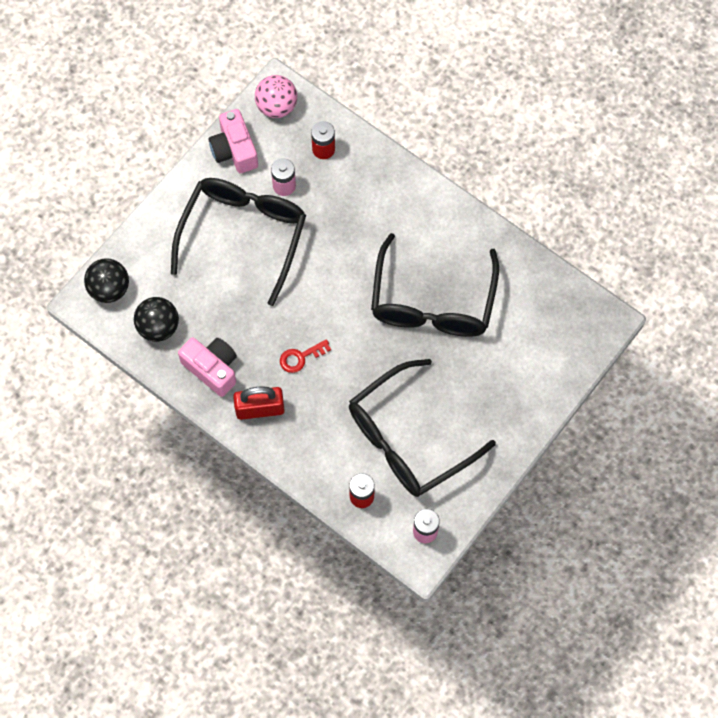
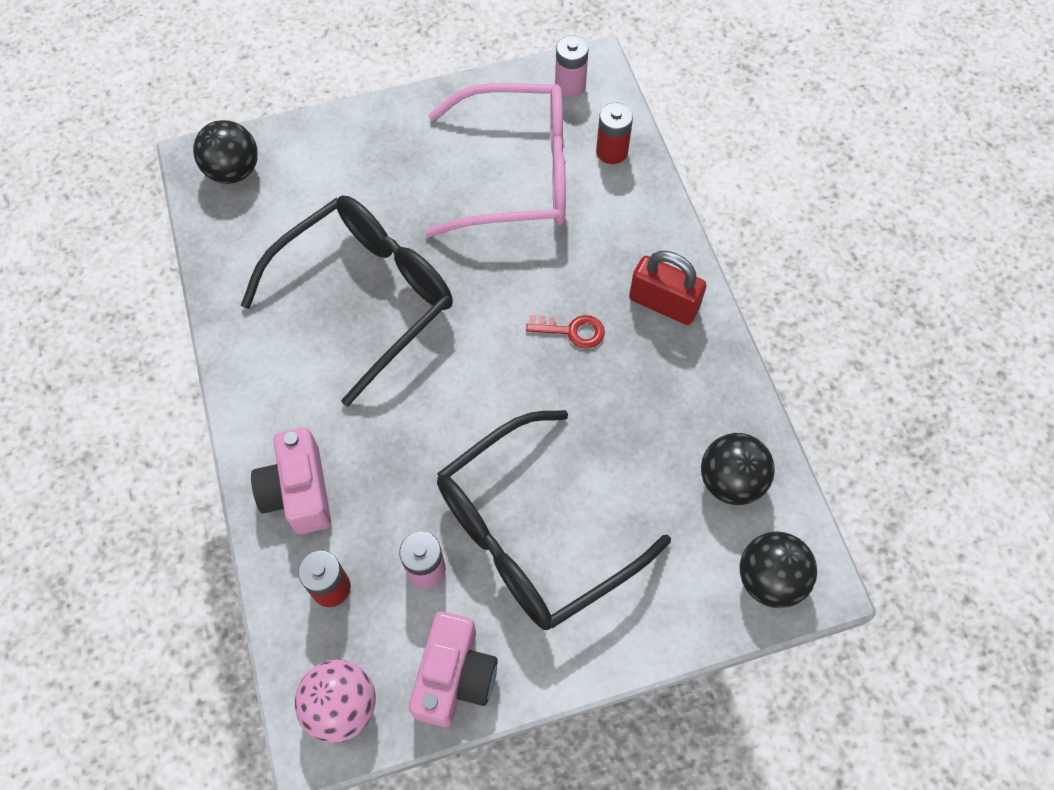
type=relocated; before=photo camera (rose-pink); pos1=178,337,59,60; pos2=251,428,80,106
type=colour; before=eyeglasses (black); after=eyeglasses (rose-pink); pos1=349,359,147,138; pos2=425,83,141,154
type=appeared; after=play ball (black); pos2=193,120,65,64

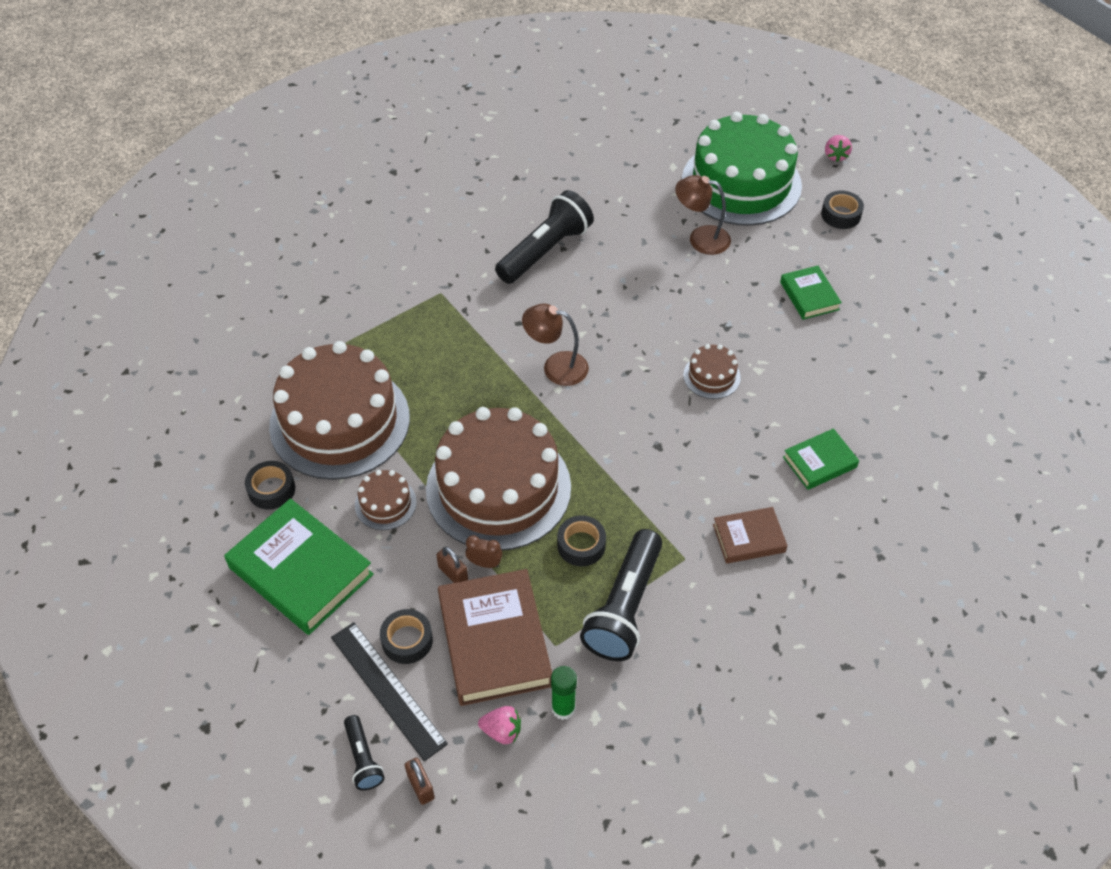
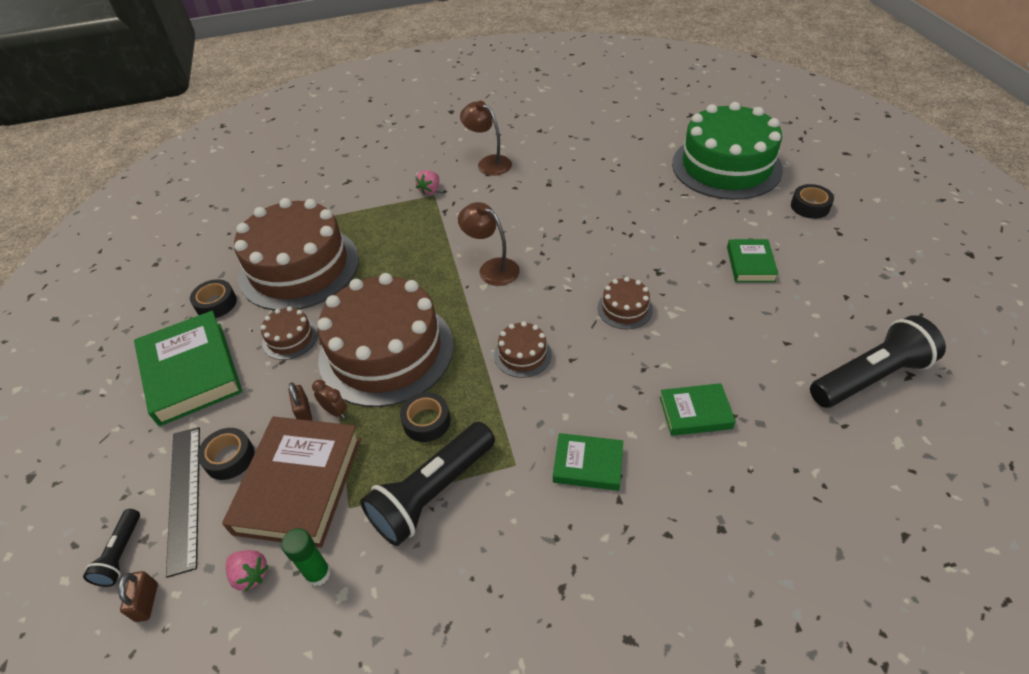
type=relocated; before=pocket torch (black); pos1=495,190,99,94; pos2=810,315,136,93
type=relocated; before=reading lamp (russet); pos1=675,175,56,80; pos2=460,101,52,75
type=colour; before=hardback (russet); after=hardback (emerald); pos1=713,507,75,57; pos2=553,433,70,58
type=relocated; before=strawberry (rose-pink); pos1=825,135,27,27; pos2=415,170,24,25
type=appeared; after=cake (russet); pos2=494,321,58,57

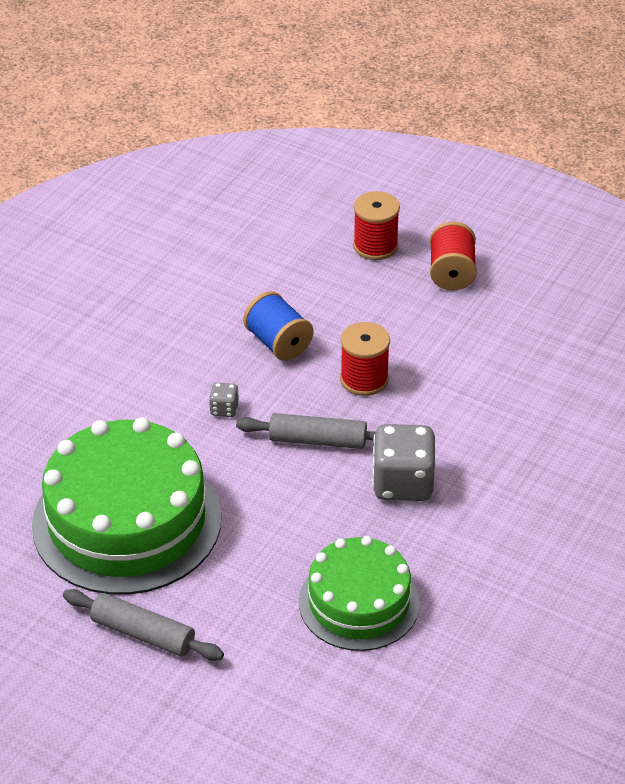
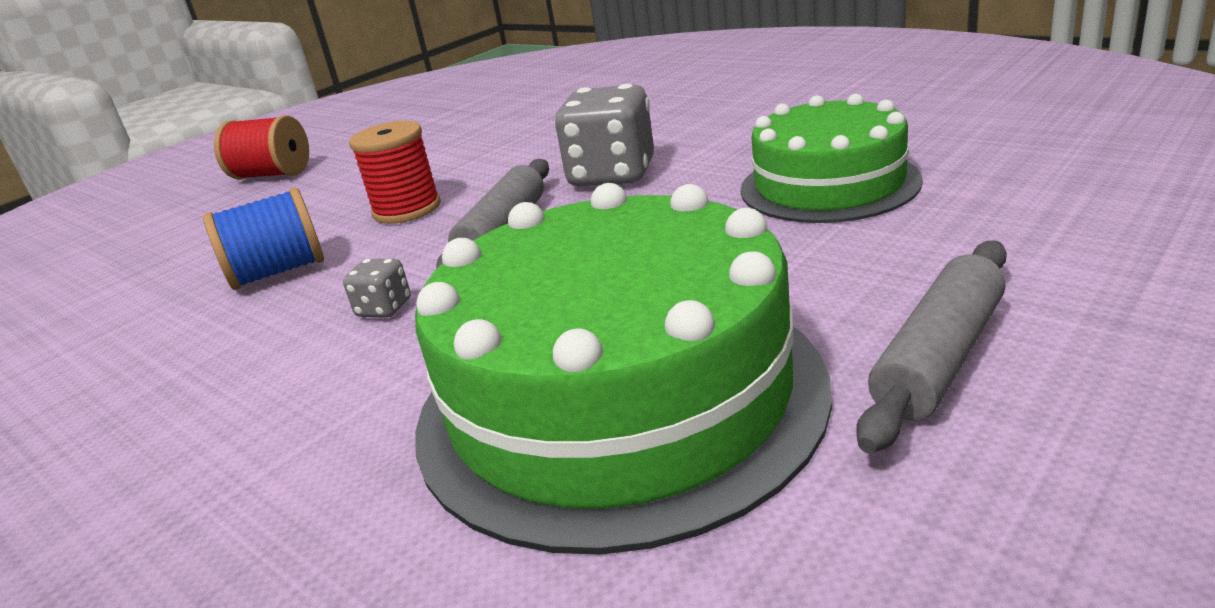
type=missing; before=spool (crimson); pos1=353,191,47,69

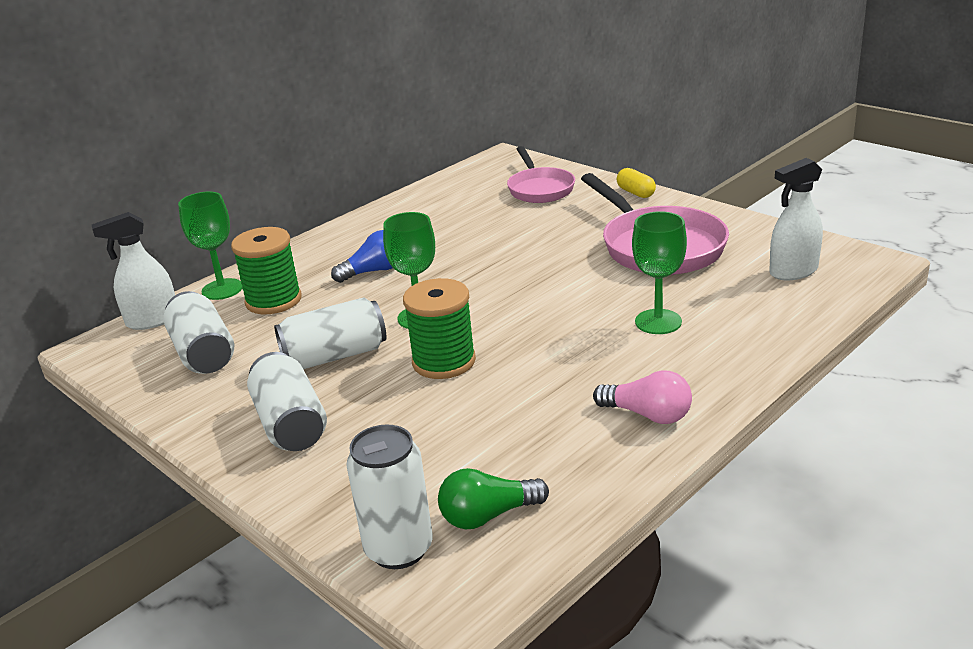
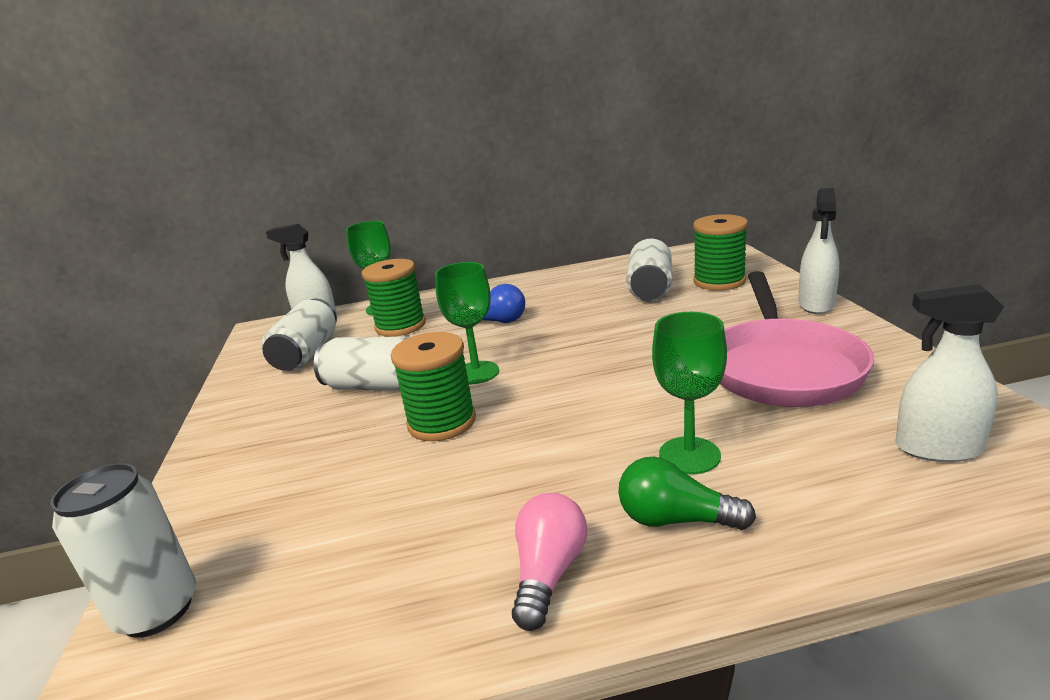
type=relocated; before=tin (pure white); pos1=247,352,80,99; pos2=626,238,46,63
type=relocated; before=lightbulb (emerald); pos1=438,468,111,61; pos2=618,457,138,73
type=exchanged; before=frying pan (rose-pink); after=spool (emerald); pos1=507,146,68,57; pos2=693,214,55,77
type=spun; before=lightbulb (rose-pink); pos1=593,370,99,54; pos2=512,493,75,138; turn=-135
type=exchanged; before=pill (golden); after=sprayer (pure white); pos1=616,168,40,30; pos2=798,188,41,126

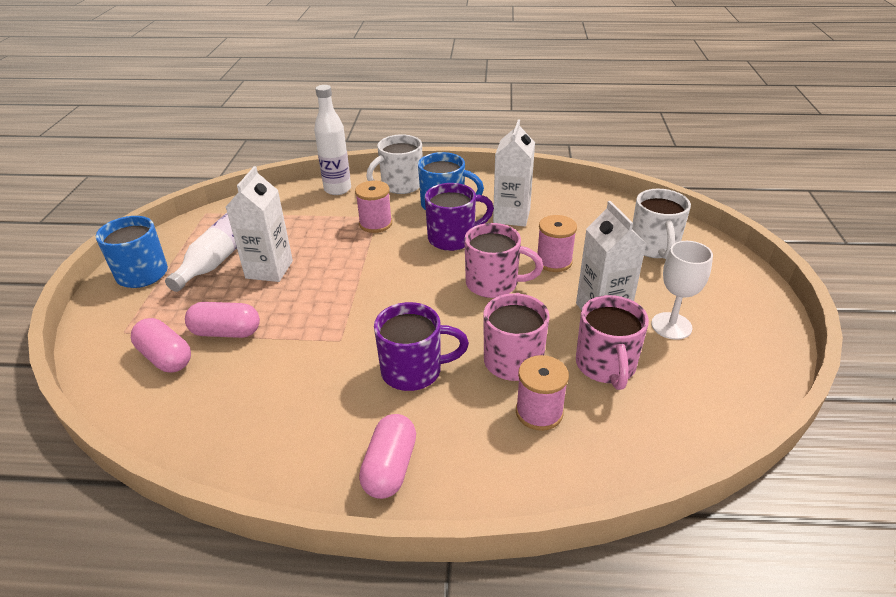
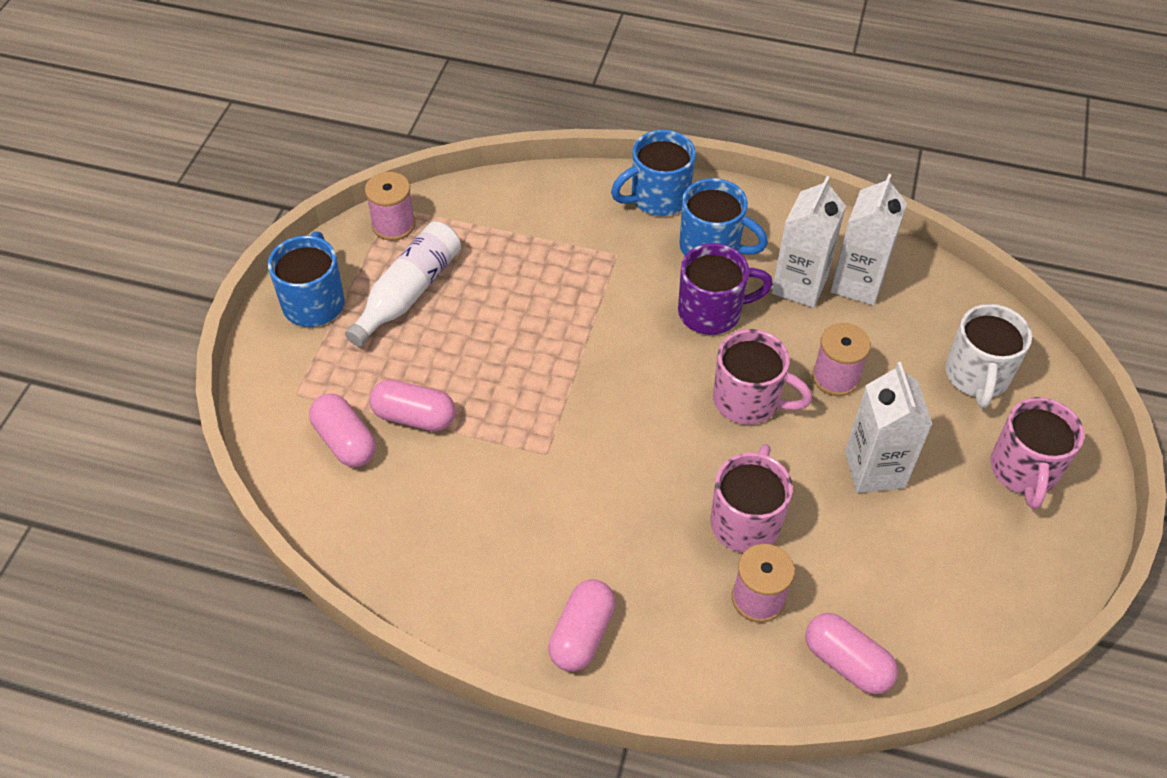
type=relocated; before=carton (pure white); pos1=226,166,67,116; pos2=830,174,77,131
type=missing; before=bottle (pure white); pos1=314,85,37,110
type=relocated; before=spool (rose-pink); pos1=355,181,37,52; pos2=365,172,50,69
type=colour; before=coffee mug (pure white); after=coffee mug (royal blue); pos1=366,134,56,60; pos2=611,130,85,86
type=missing; before=coffee mug (purple); pos1=374,302,95,89
type=relocated; before=coffee mug (rose-pink); pos1=576,295,73,95; pos2=990,397,95,112
type=missing; before=wine glass (pure white); pos1=651,241,62,99
type=appeared; after=pill (rose-pink); pos2=805,613,93,81

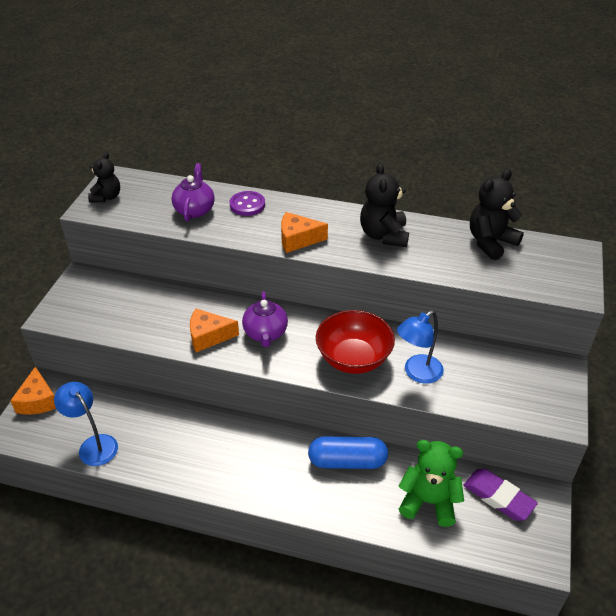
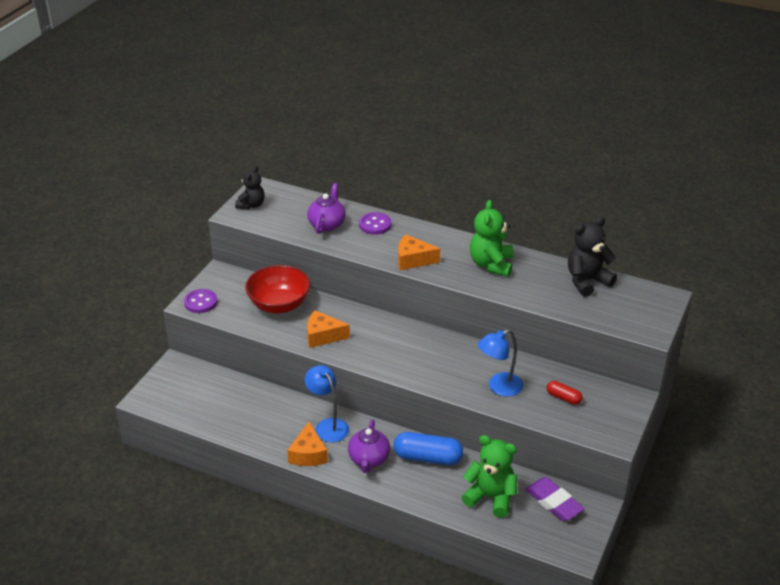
type=relocated; before=piece of cheese (orange-coloured); pos1=10,366,46,48; pos2=287,422,41,44
type=relocated; before=reading lamp (royal blue); pos1=54,382,64,84; pos2=305,365,44,77
type=relocated; before=teapot (purple); pos1=242,292,46,55; pos2=348,419,42,54
type=relocated; before=bowl (crimson); pos1=316,310,79,64; pos2=245,265,65,49
type=colour; before=teddy bear (black); after=teddy bear (emerald); pos1=360,163,49,84; pos2=470,200,43,77
type=appeared; after=button (purple); pos2=184,289,33,24
type=appeared; after=pill (crimson); pos2=547,381,36,24

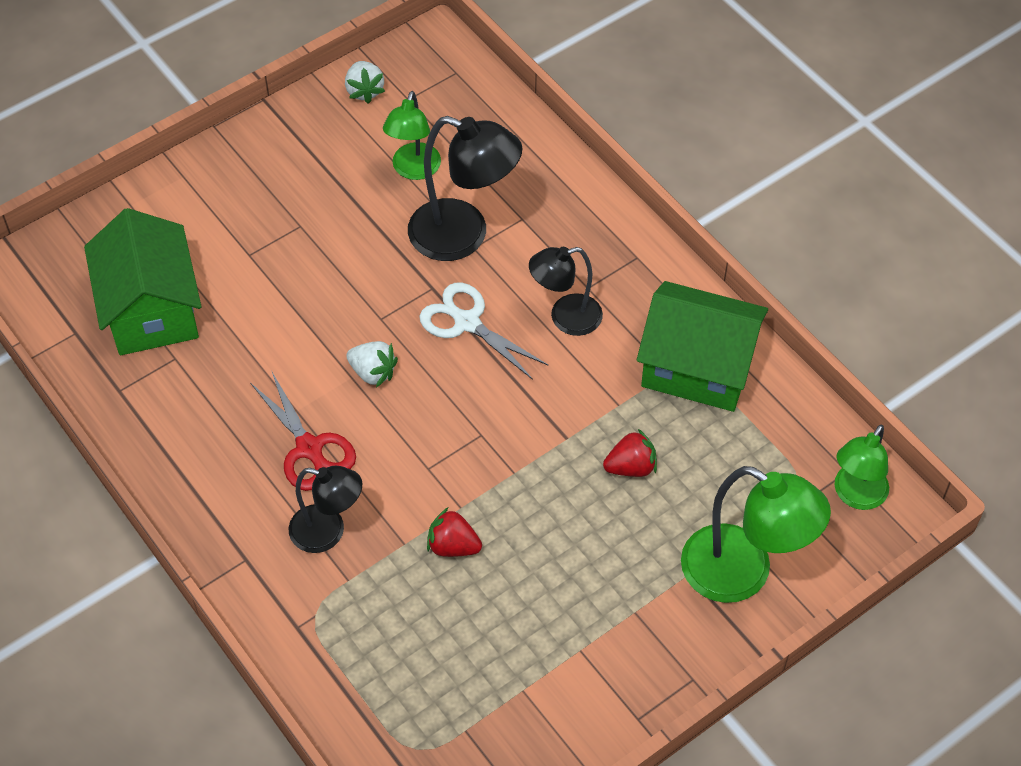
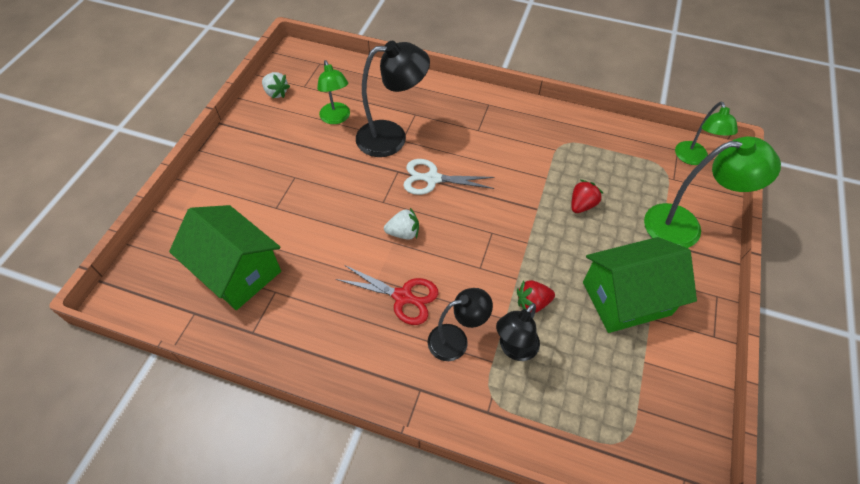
type=relocated; before=reading lamp (black); pos1=529,247,74,89; pos2=496,303,44,58
type=relocated; before=house (emerald); pos1=637,281,131,131; pos2=583,237,114,96

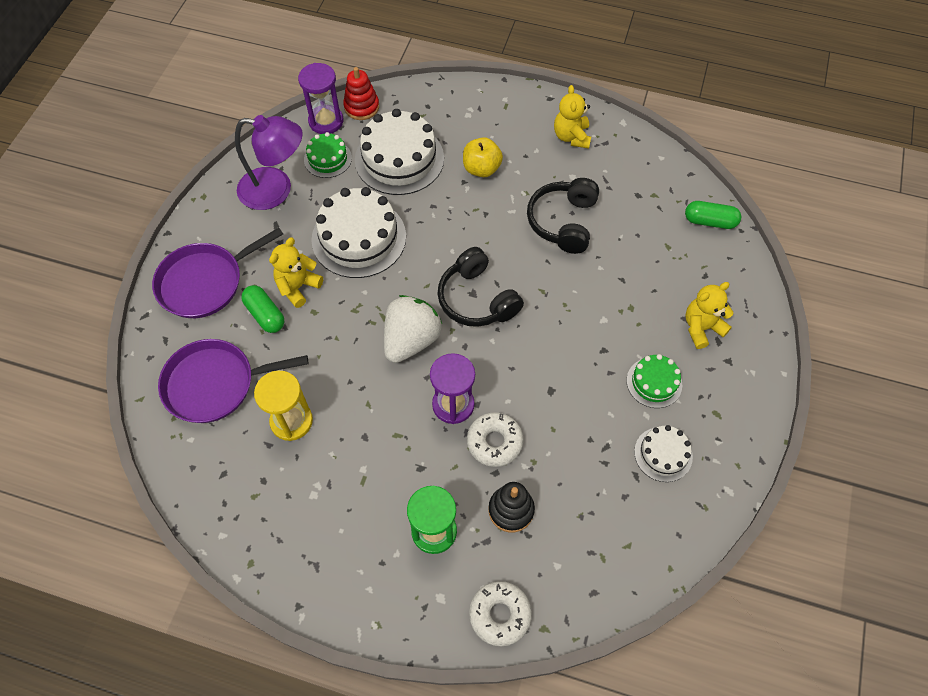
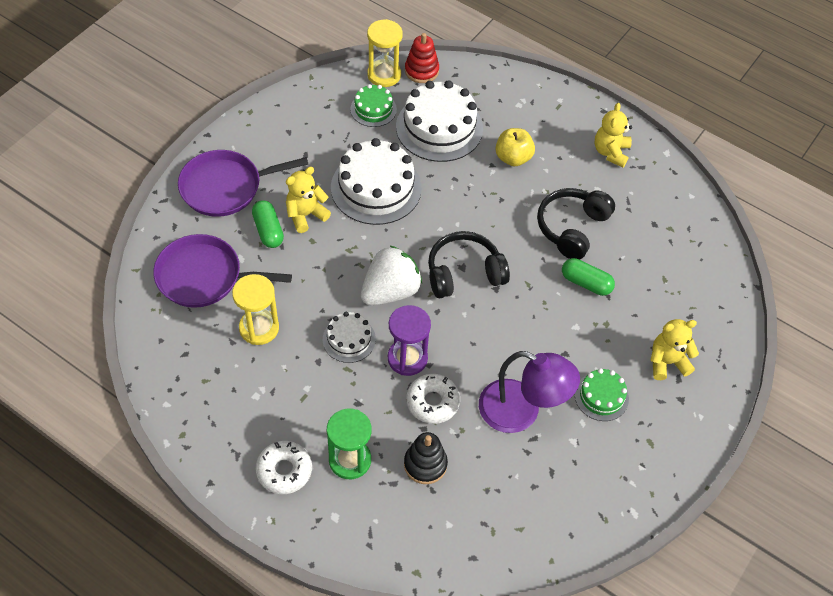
type=relocated; before=reading lamp (purple); pos1=235,115,68,95; pos2=479,351,101,82
type=colour; before=sandglass (purple); after=sandglass (golden); pos1=298,63,45,71; pos2=367,19,36,68
type=spun; before=headset (black); pos1=438,247,86,80; pos2=428,231,82,67; turn=90
type=relocated; before=donut (pure white); pos1=469,581,63,65; pos2=256,441,56,53
type=relocated; before=cake (pure white); pos1=634,425,59,57; pos2=323,312,53,51
type=relocated; before=pill (emerald); pos1=685,201,56,28; pos2=562,258,53,38

